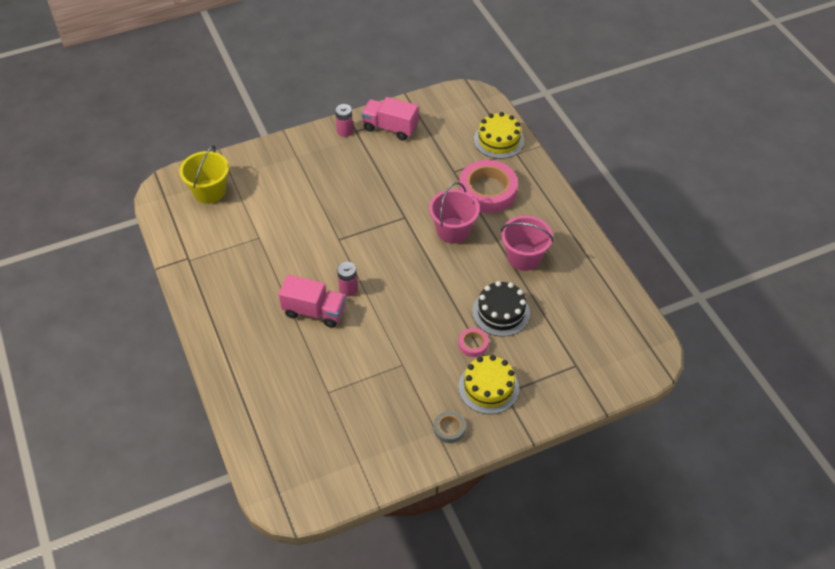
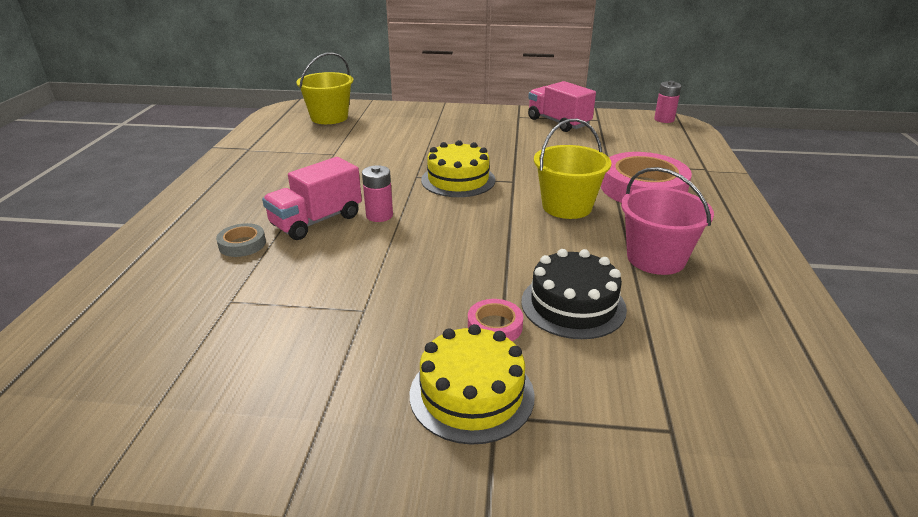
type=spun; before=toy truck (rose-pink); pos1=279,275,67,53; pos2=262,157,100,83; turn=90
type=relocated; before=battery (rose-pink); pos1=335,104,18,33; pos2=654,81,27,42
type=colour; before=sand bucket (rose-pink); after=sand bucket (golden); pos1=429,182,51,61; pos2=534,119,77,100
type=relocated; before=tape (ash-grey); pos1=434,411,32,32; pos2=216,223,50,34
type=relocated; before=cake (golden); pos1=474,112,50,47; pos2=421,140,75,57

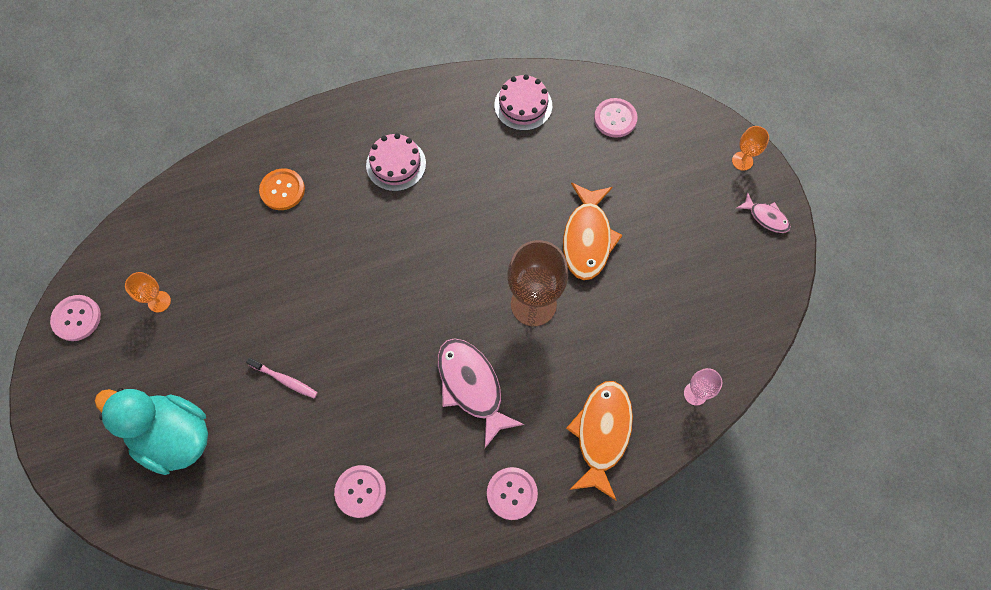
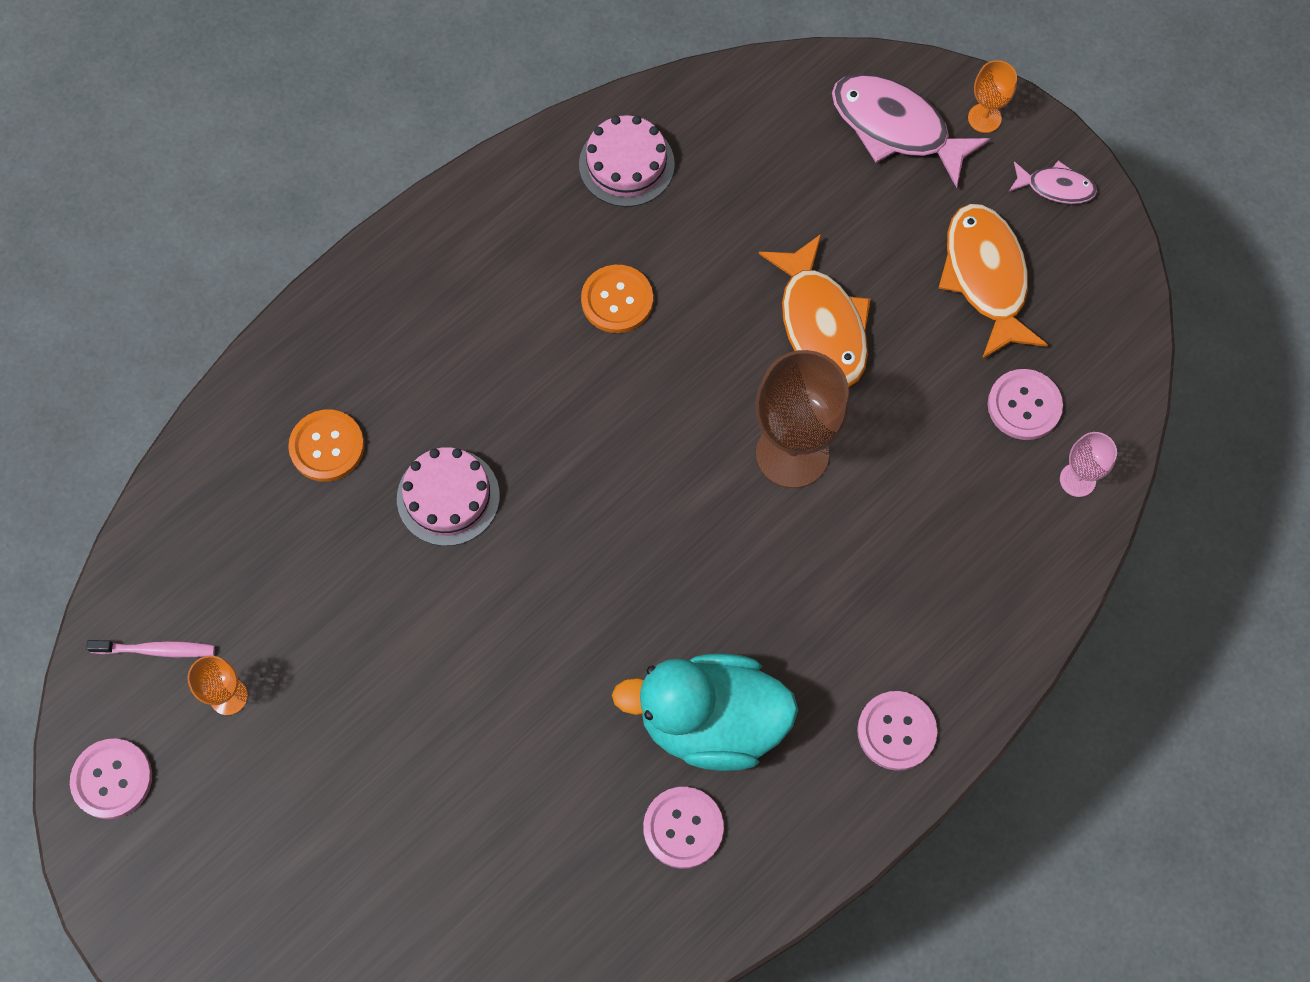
type=relocated; before=duck (turquoise); pos1=95,388,113,87; pos2=612,653,186,118
type=relocated; before=toothbrush (rose-pink); pos1=246,358,72,40; pos2=86,640,129,17
type=relocated; before=cake (rose-pink); pos1=366,133,60,58; pos2=397,447,103,99
type=relocated; before=toy fish (rose-pink); pos1=438,338,86,110; pos2=832,74,158,114
type=relocated; before=toy fish (orange-coloured); pos1=566,381,67,120; pos2=938,204,110,155
type=relocated; before=button (rose-pink); pos1=594,98,44,40; pos2=987,369,76,71
type=appeared; after=button (orange-coloured); pos2=581,265,72,68

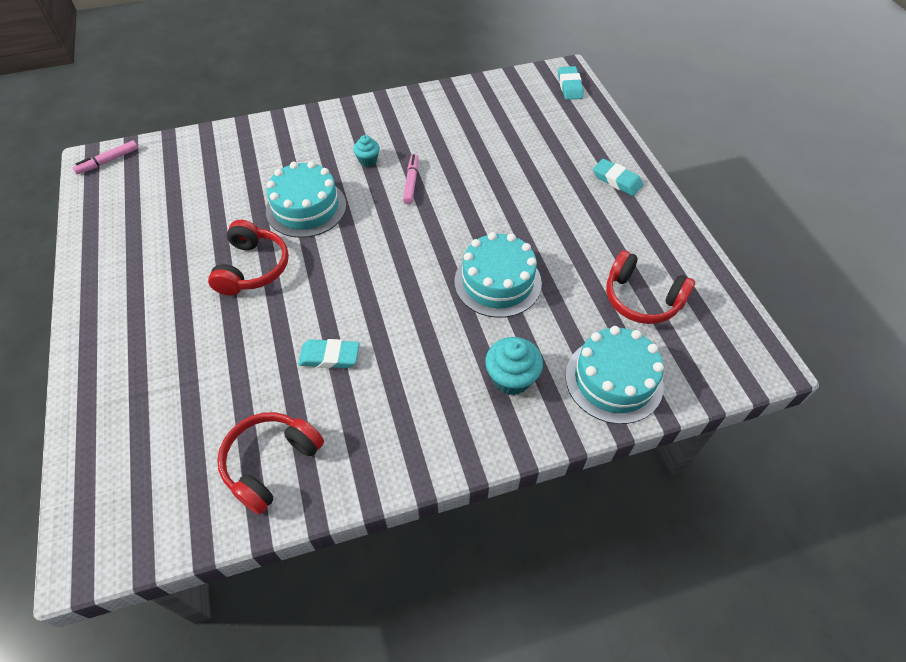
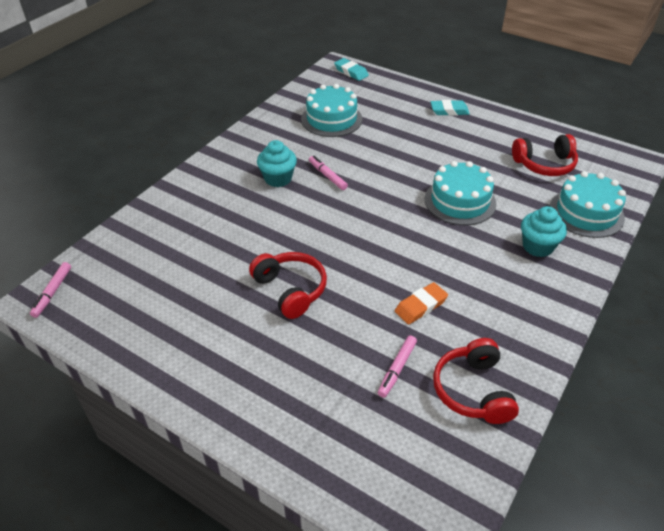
type=relocated; before=cake (turquoise); pos1=266,161,80,77; pos2=301,84,61,53
type=colour; before=pencil eraser (turquoise); after=pencil eraser (orange-coloured); pos1=298,339,61,29; pos2=395,282,53,42
type=size; before=muffin (turquoise); pos1=353,135,27,32; pos2=257,140,40,47; scale=1.65
type=appeared; after=felt pen (rose-pink); pos2=378,335,39,63

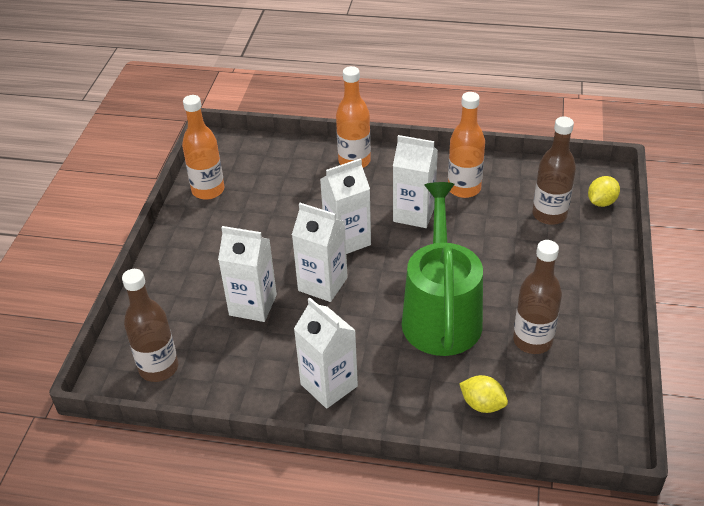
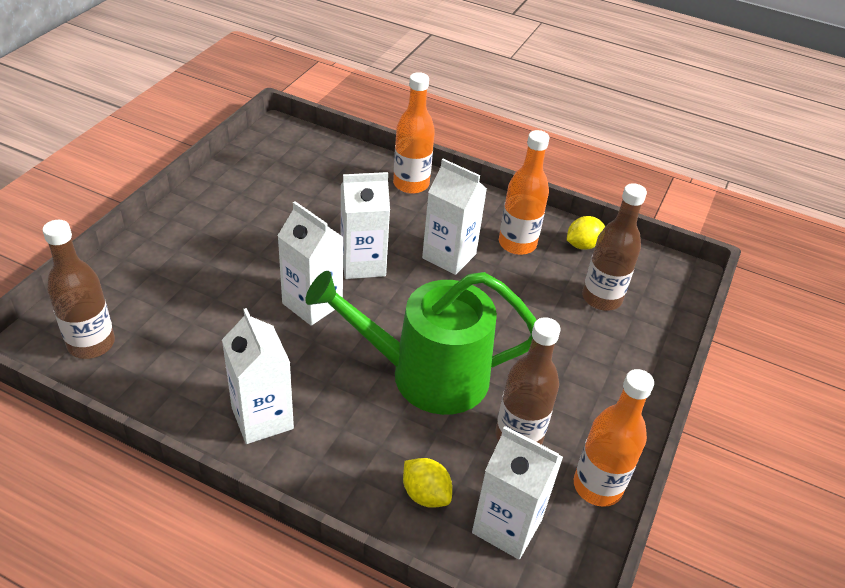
type=relocated; before=bottle (orange-coloured); pos1=182,95,42,105; pos2=574,369,80,138
type=relocated; before=carton (pure white); pos1=218,226,59,96; pos2=472,426,91,133
type=spun; before=watering can (emerald); pos1=402,182,81,174; pos2=305,271,231,144; turn=-105
type=relocated; before=toy lemon (golden); pos1=588,176,32,31; pos2=567,216,38,34

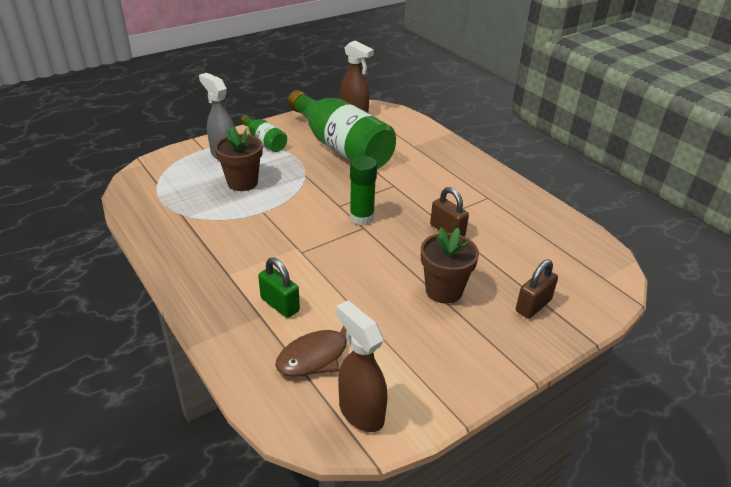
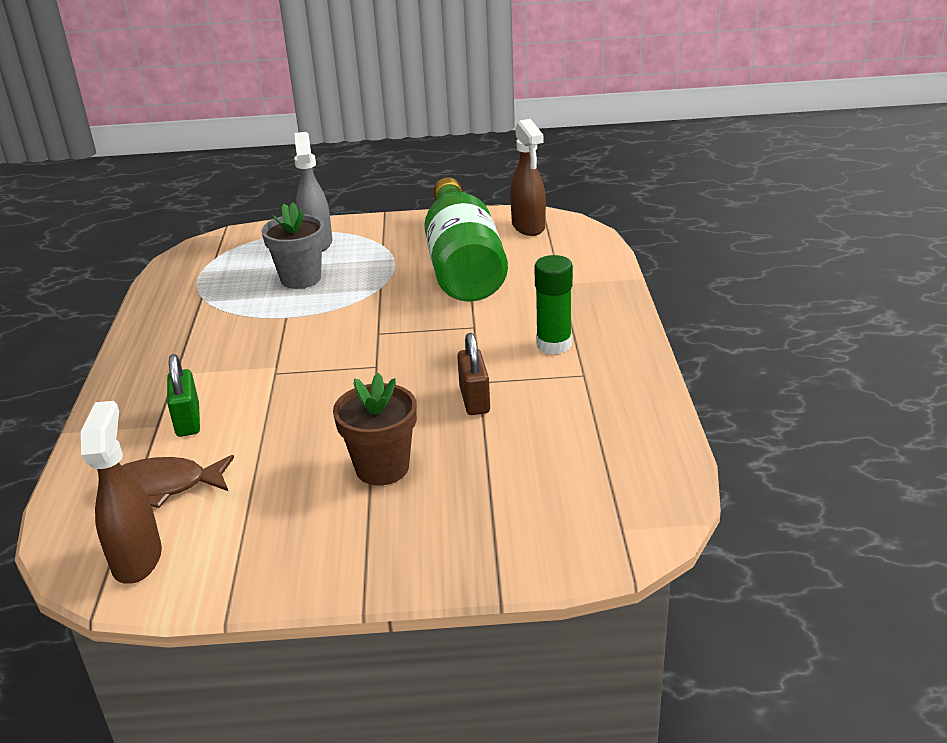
type=colour; before=potted plant (russet); after=potted plant (ash-grey); pos1=215,127,47,64; pos2=261,202,64,87
type=missing; before=bottle (emerald); pos1=241,115,46,37
type=relocated; before=glue stick (emerald); pos1=350,156,27,69; pos2=534,255,39,100
type=missing; before=lock (russet); pos1=516,259,42,59

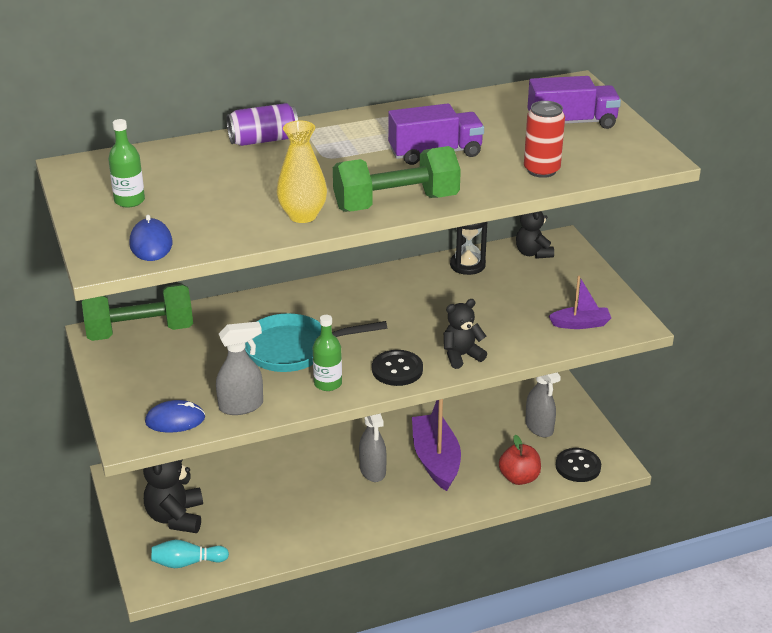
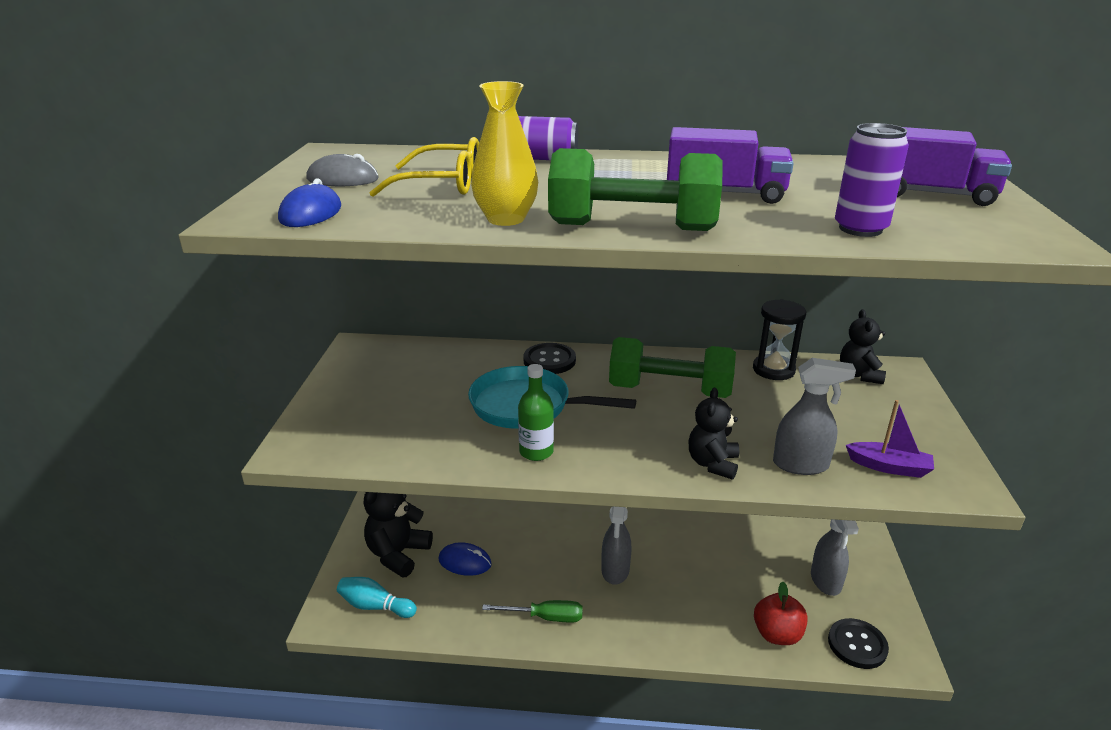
type=relocated; before=dumbbell (emerald); pos1=82,284,111,57; pos2=609,337,127,61
type=exchanged; before=bottle (emerald); after=computer mouse (ash-grey); pos1=108,119,37,89; pos2=306,154,73,32
type=relocated; before=computer mouse (royal blue); pos1=145,400,60,33; pos2=438,542,54,34
type=relocated; before=sprayer (ash-grey); pos1=216,321,47,94; pos2=773,358,83,117
type=relocated; before=button (black); pos1=372,350,51,36; pos2=523,343,53,31
type=missing; before=sailboat (purple); pos1=412,399,49,92
type=spun; before=teddy bear (black); pos1=444,299,43,70; pos2=688,388,51,92; turn=-75
type=colour; before=tin (crimson); after=tin (purple); pos1=524,101,41,77; pos2=835,123,74,114
type=appeared; after=eyeglasses (golden); pos2=369,137,110,60
type=appeared; after=hand screwdriver (emerald); pos2=482,600,101,22

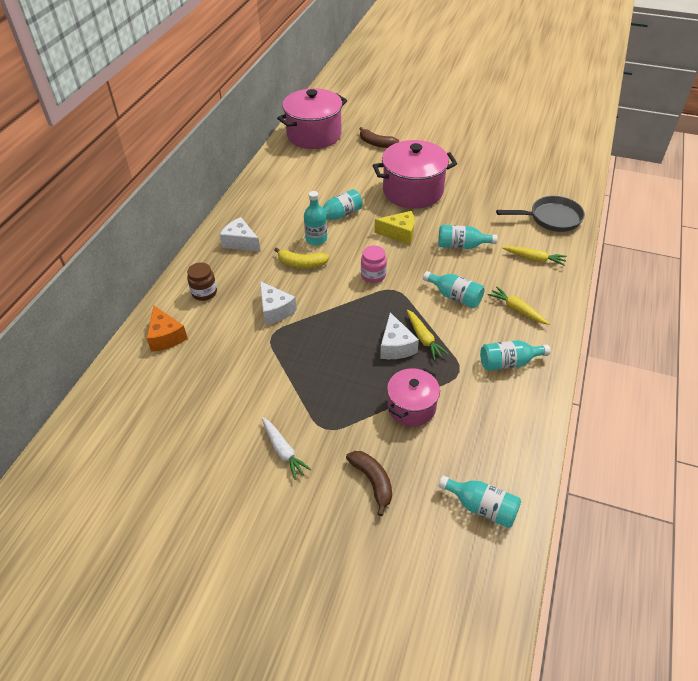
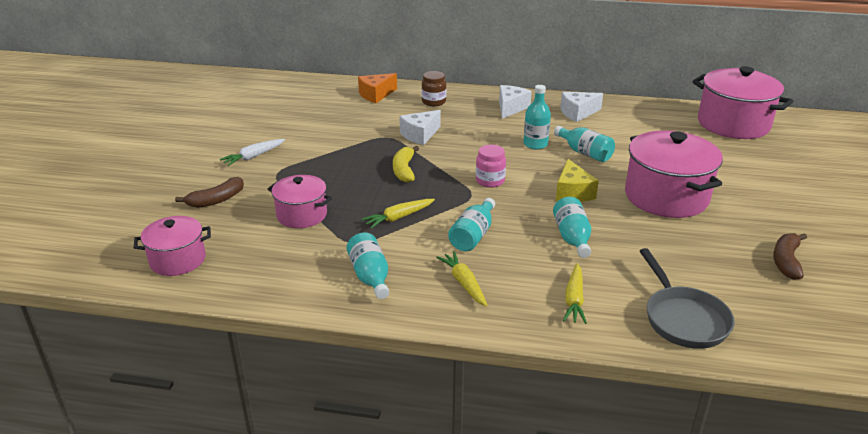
type=relocated; before=banana (golden); pos1=274,247,55,21; pos2=393,146,26,37
type=relocated; before=banana (russet); pos1=359,127,40,21; pos2=773,233,34,47
type=relocated; before=piece of cheese (pure white); pos1=380,312,39,47; pos2=560,92,43,30
type=exchanged; before=bottle (turquoise); after=pot (rose-pink); pos1=438,475,83,53; pos2=134,216,77,60
type=spun; before=carrot (golden); pos1=488,286,62,39; pos2=436,251,52,56; turn=-60

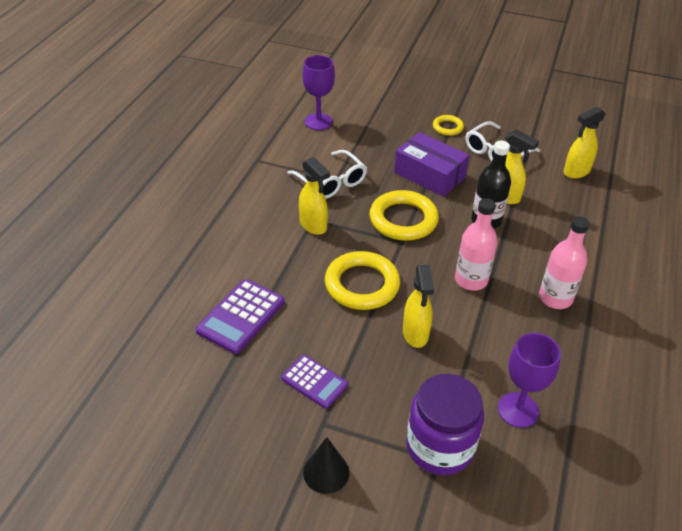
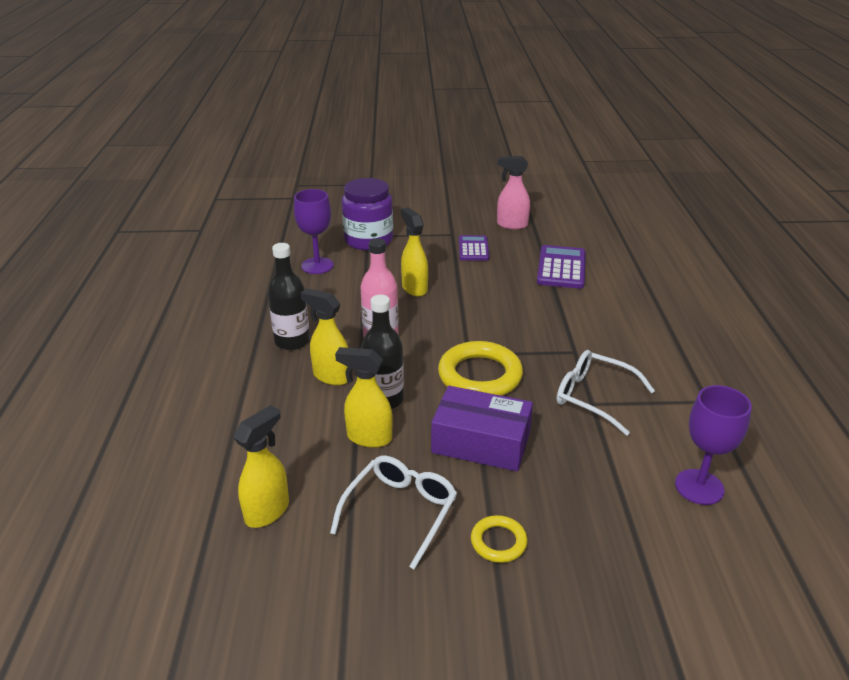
type=spun; before=pocket calculator (purple); pos1=281,355,67,54; pos2=459,235,30,26; turn=75
type=relocated; before=sprayer (golden); pos1=299,157,31,78; pos2=301,288,47,98
type=missing; before=cone shape (black); pos1=303,437,46,57
type=missing; before=torus (golden); pos1=325,251,75,59
type=colour; before=bottle (rose-pink); after=bottle (black); pos1=539,216,51,93; pos2=268,243,42,107
type=appeared; after=sprayer (rose-pink); pos2=497,156,33,73

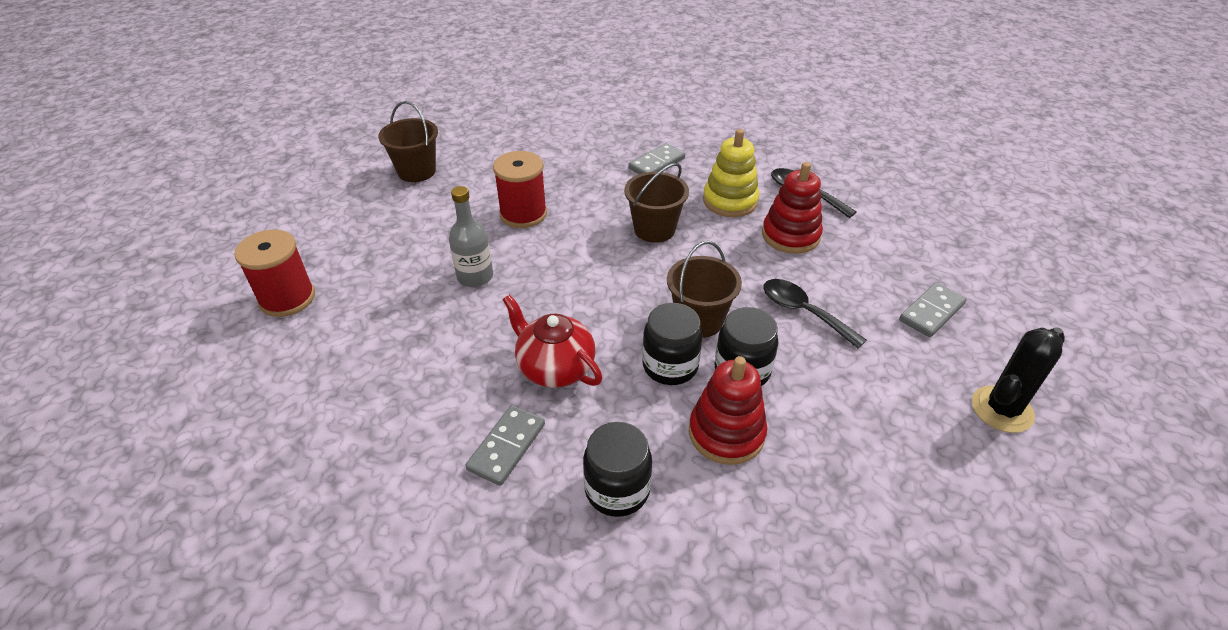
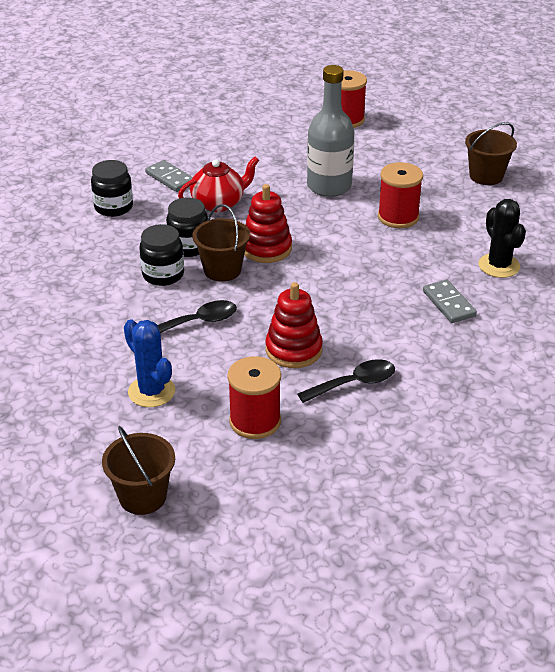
type=size; before=bottle (ash-grey); pos1=449,186,44,101; pos2=307,65,47,132; scale=1.61
type=relocated; before=sand bucket (russet); pos1=624,163,65,80; pos2=102,426,73,89
type=relocated; before=ring stacker (crimson); pos1=689,356,78,109; pos2=244,184,48,79
type=missing; before=ring stacker (golden); pos1=703,129,56,88
type=exchanged; before=domino (ash-grey); after=cactus (royal blue); pos1=899,283,68,54; pos2=124,319,51,88
type=relocated; before=cactus (black); pos1=972,327,93,106; pos2=478,199,48,79
type=appeared; after=spool (crimson); pos2=228,356,53,83

